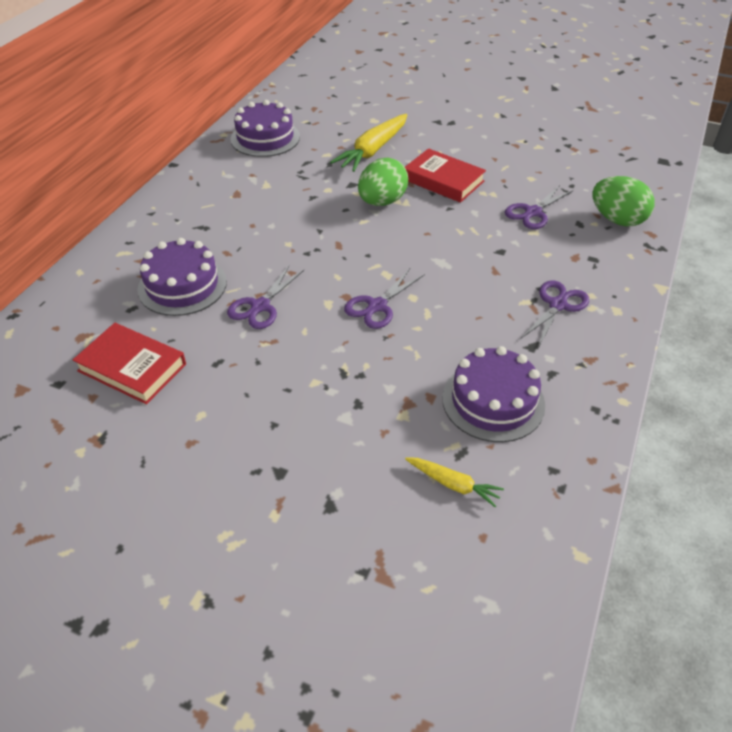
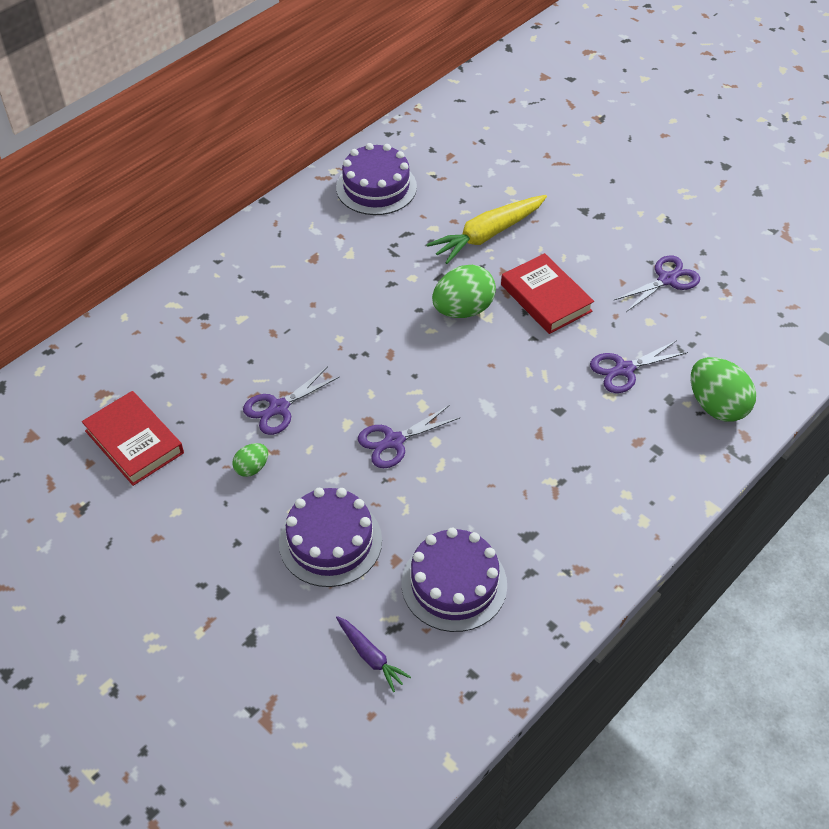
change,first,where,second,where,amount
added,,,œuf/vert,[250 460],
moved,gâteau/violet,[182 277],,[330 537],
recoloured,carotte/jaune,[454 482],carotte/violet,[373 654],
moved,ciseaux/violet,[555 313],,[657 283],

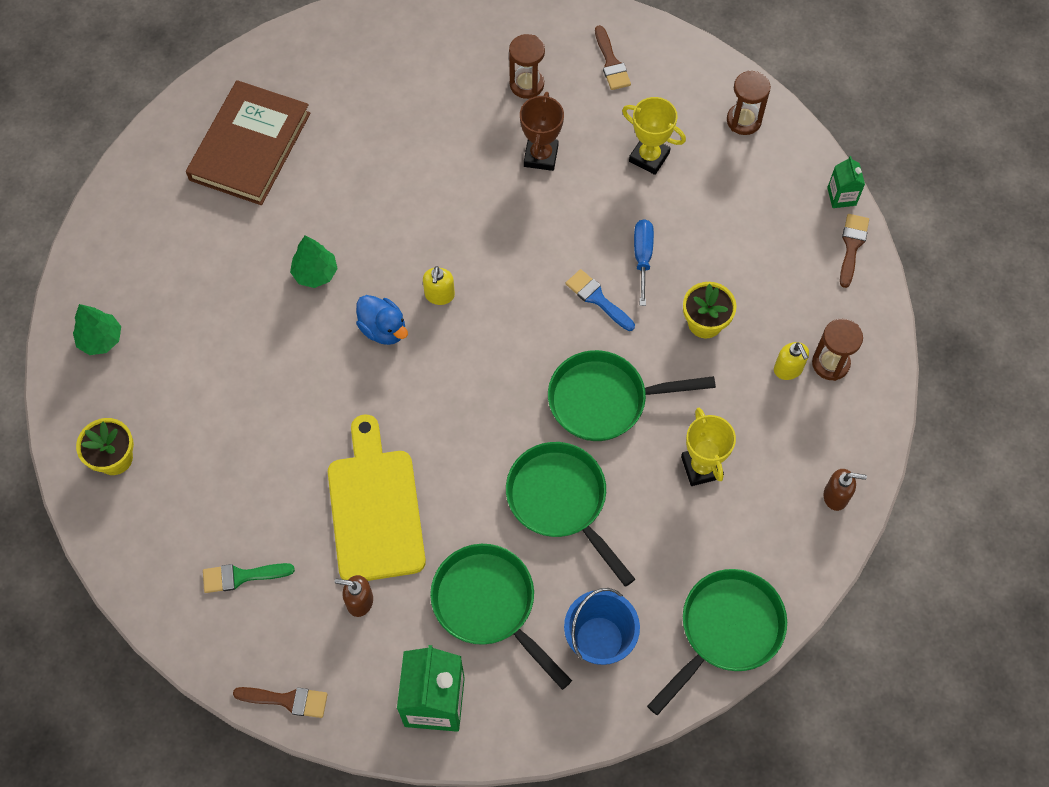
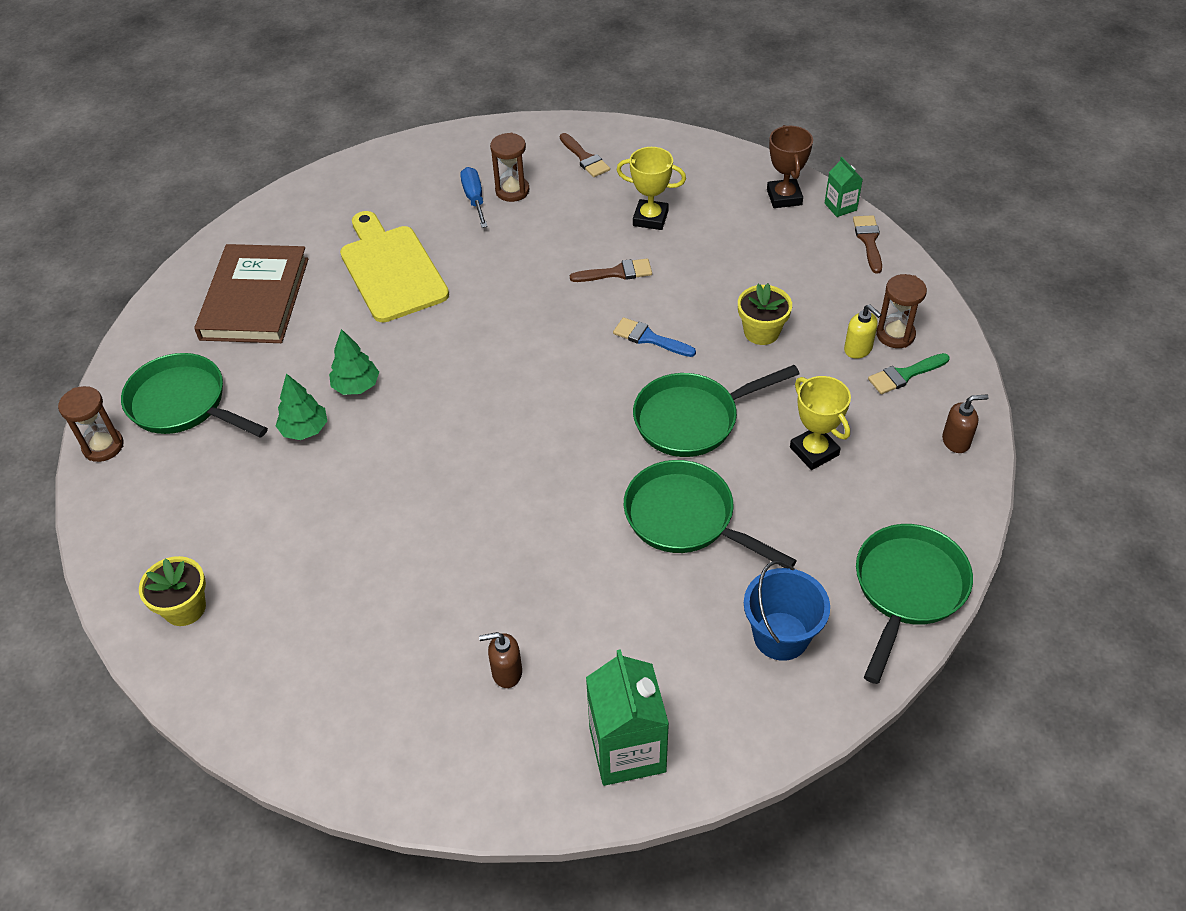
change,first,where,second,where,amount
moved,sablier/marron,[749 103],,[91 424],
moved,poêle/vert,[501 617],,[194 395],
moved,arbre/vert,[97 329],,[301 406],
moved,planche à découper/jaune,[377 498],,[394 266],
moved,tournevis/bleu,[644 262],,[474 197],
moved,pinceau/marron,[280 702],,[611 270],
moved,trophée/marron,[542 131],,[790 166],
moved,pinceau/vert,[249 578],,[909 373],
removed,canard/bleu,[382 320],,,
removed,distributeur de savon/jaune,[439 285],,,

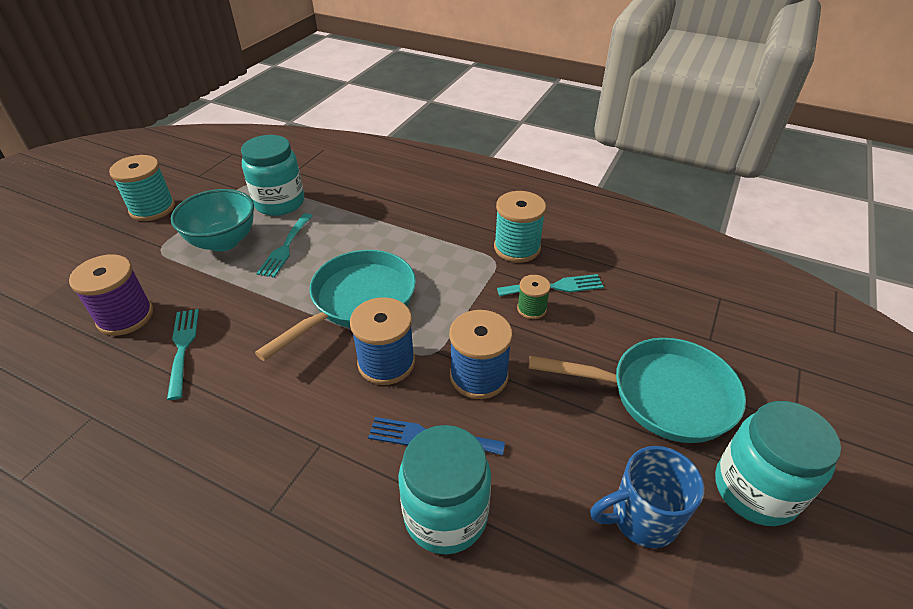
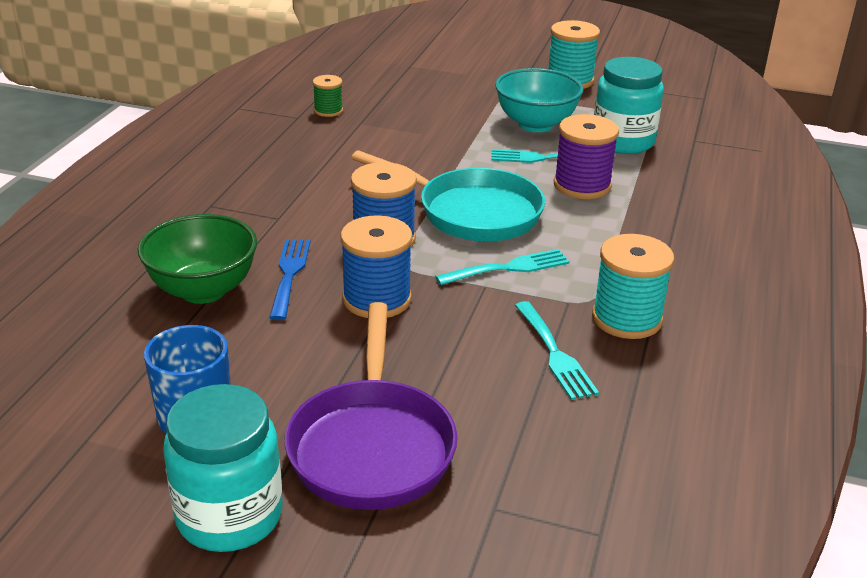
change,first,where,second,where,amount
replaced,bocal/turquoise,[444 490],bol/vert,[197 259],
recoloured,poêle/turquoise,[637 390],poêle/violet,[371 406],
moved,bobine/vert,[534 297],,[328 96],
moved,fourchette/turquoise,[183 354],,[502 267],
moved,bobine/violet,[111 295],,[586 156],

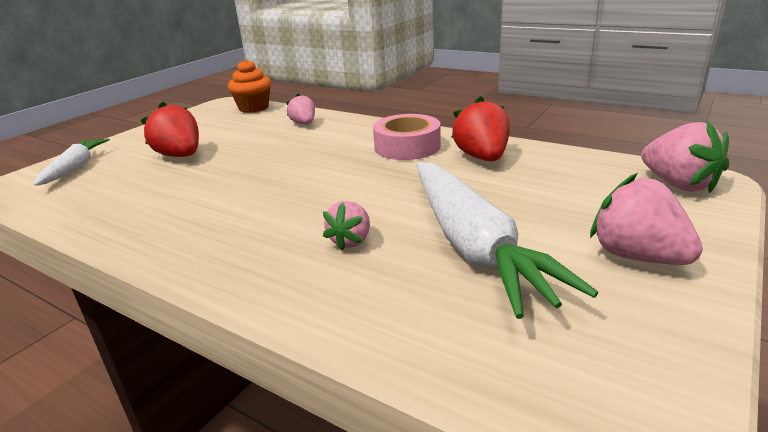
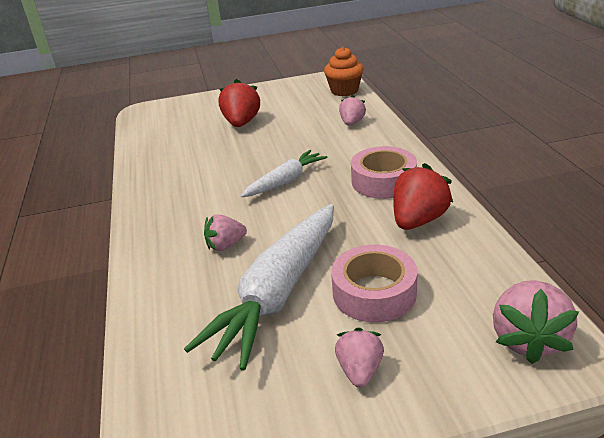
change,first,where,second,where,amount
moved,carotte/blanc,[72 162],,[284 174],
added,,,ruban adhésif/rose,[374 283],
resized,fraise/rose,[646 219],,[359 357],x0.62

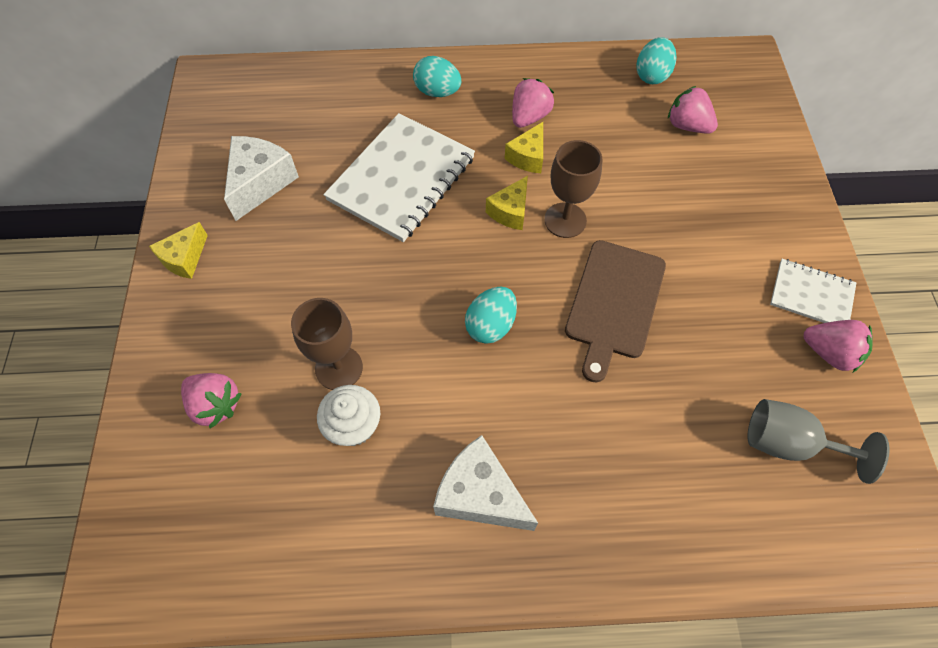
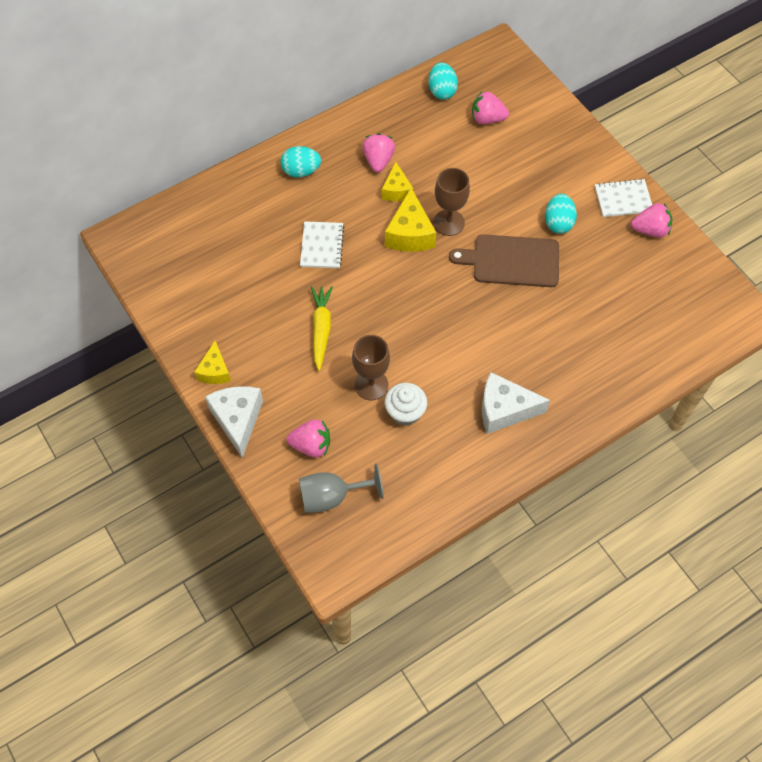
change,first,where,second,where,amount
moved,fromage/blanc,[261 178],,[234 422],
moved,verre à pied/gris,[819 441],,[341 488],
resized,carnet/blanc,[399 177],,[322 244],x0.54
added,,,carotte/jaune,[322 328],
resized,fromage/jaune,[507 203],,[410 220],x1.57
turned,planche à découper/marron,[615 311],,[504 260],105 degrees clockwise
moved,œuf/turquoise,[491 315],,[561 214],

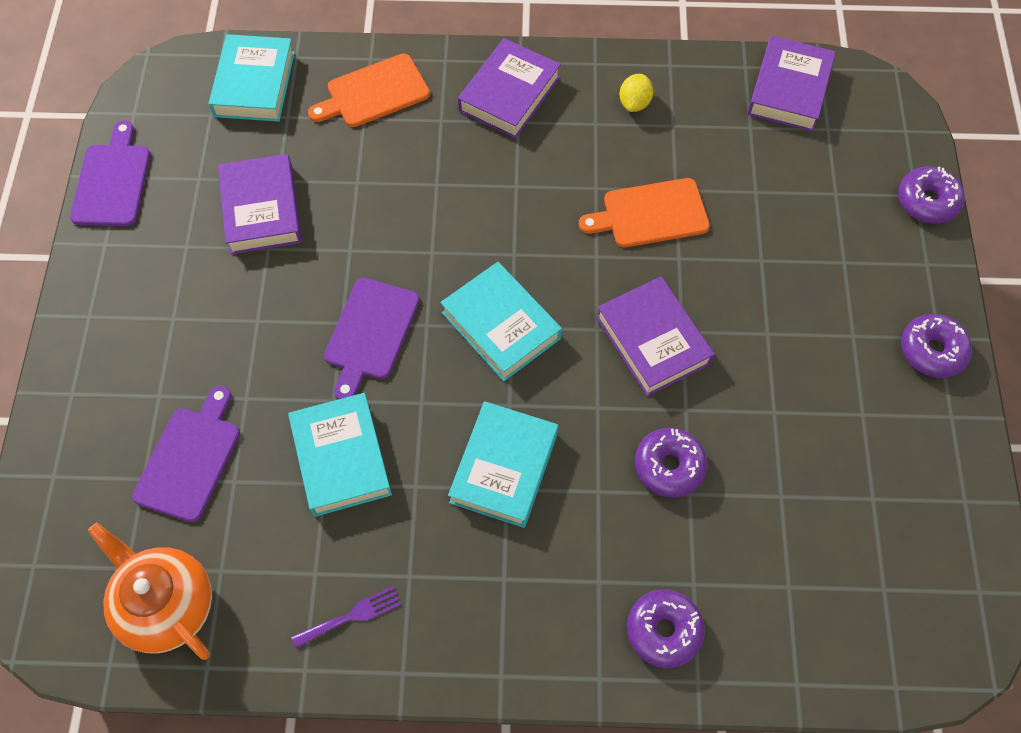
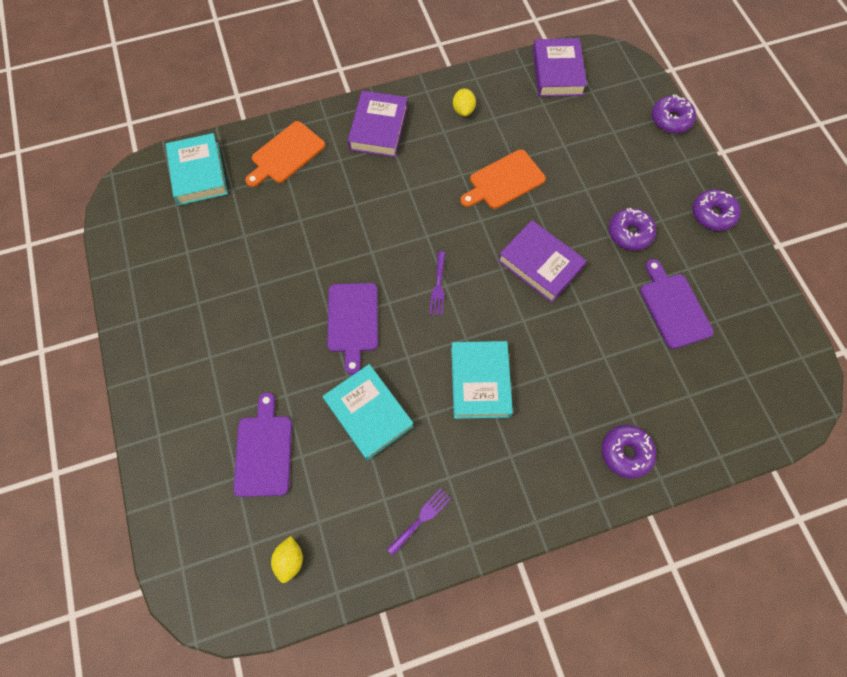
change,first,where,second,where,amount
replaced,théière/orange,[150 591],citron/jaune,[287 559],
replaced,livre/turquoise,[501 321],fourchette/violet,[437 284],
moved,beignet/violet,[671 463],,[632 229],
moved,planche à découper/violet,[110 173],,[677 304],
removed,livre/violet,[260 204],,,

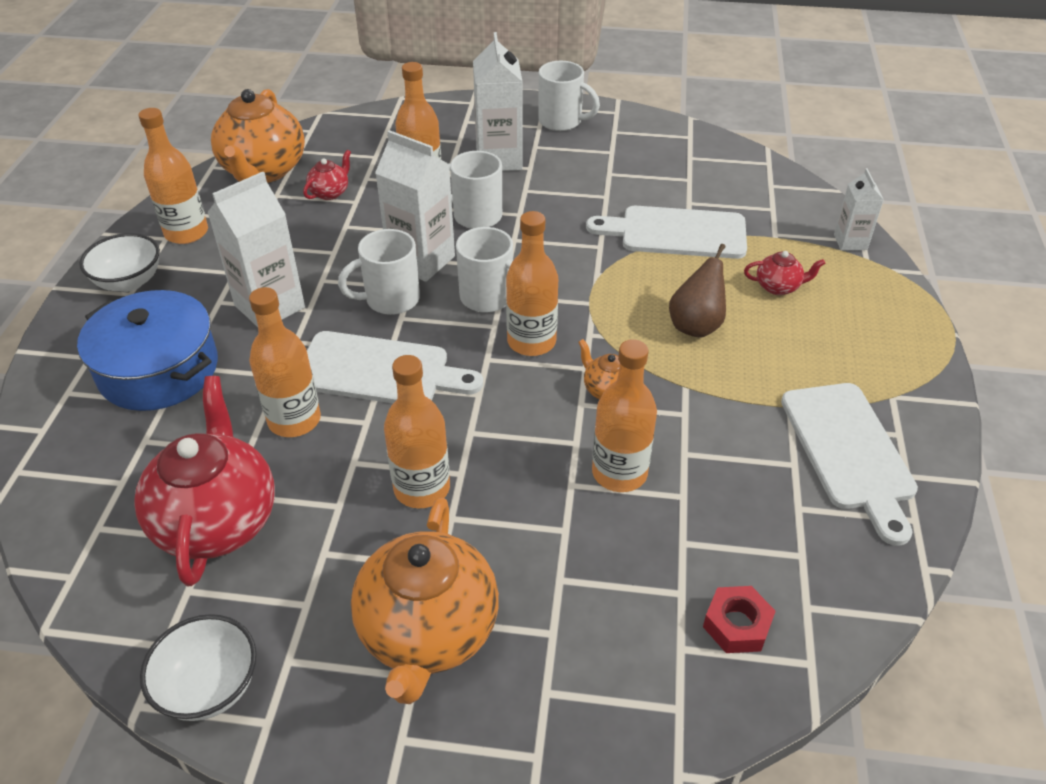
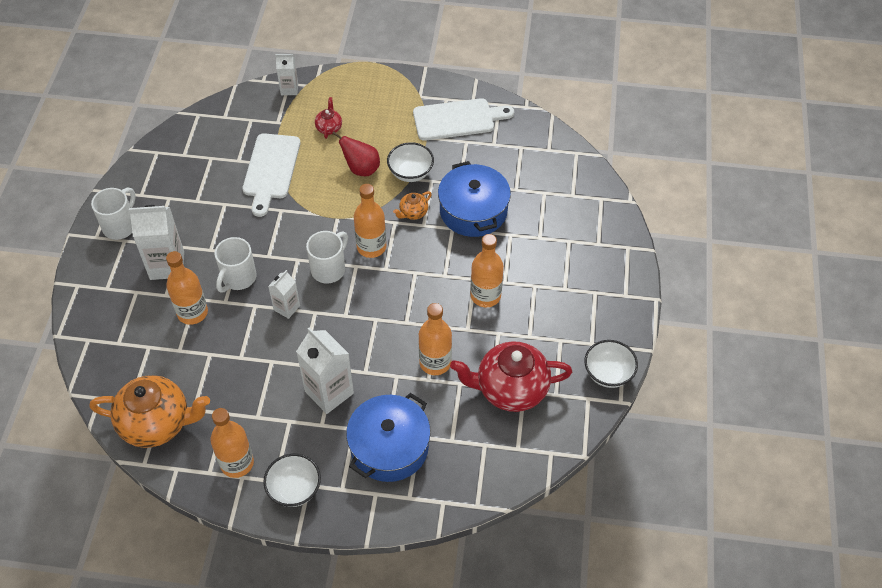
change,first,where,second,where,amount
resized,brique de lait/blanc,[415 206],,[284 294],x0.57
recoloured,poire/marron,[697 291],poire/rouge,[356 153],
added,,,bol/blanc,[410 162],
replaced,bouteille/orange,[624 415],marmite/bleu,[474 199],
removed,théière/rouge,[327 175],,,
removed,planche à découper/blanc,[395 367],,,
removed,tasse/blanc,[379 272],,,
removed,théière/orange,[425 600],,,
removed,écrou/rouge,[739 619],,,

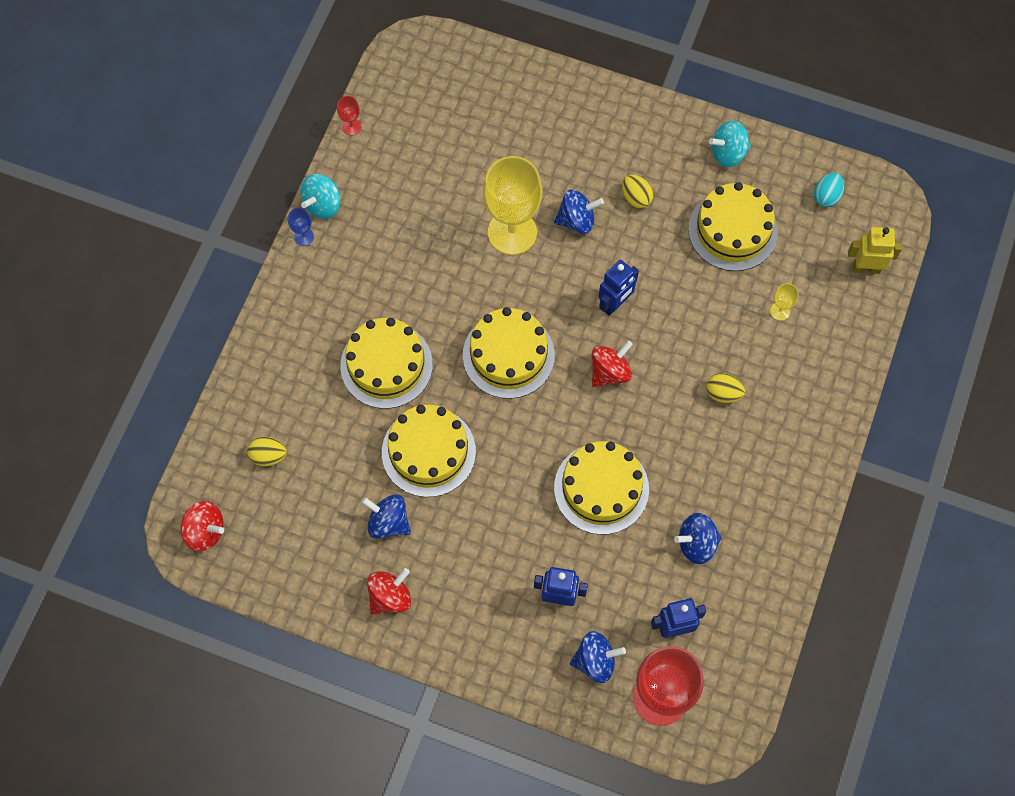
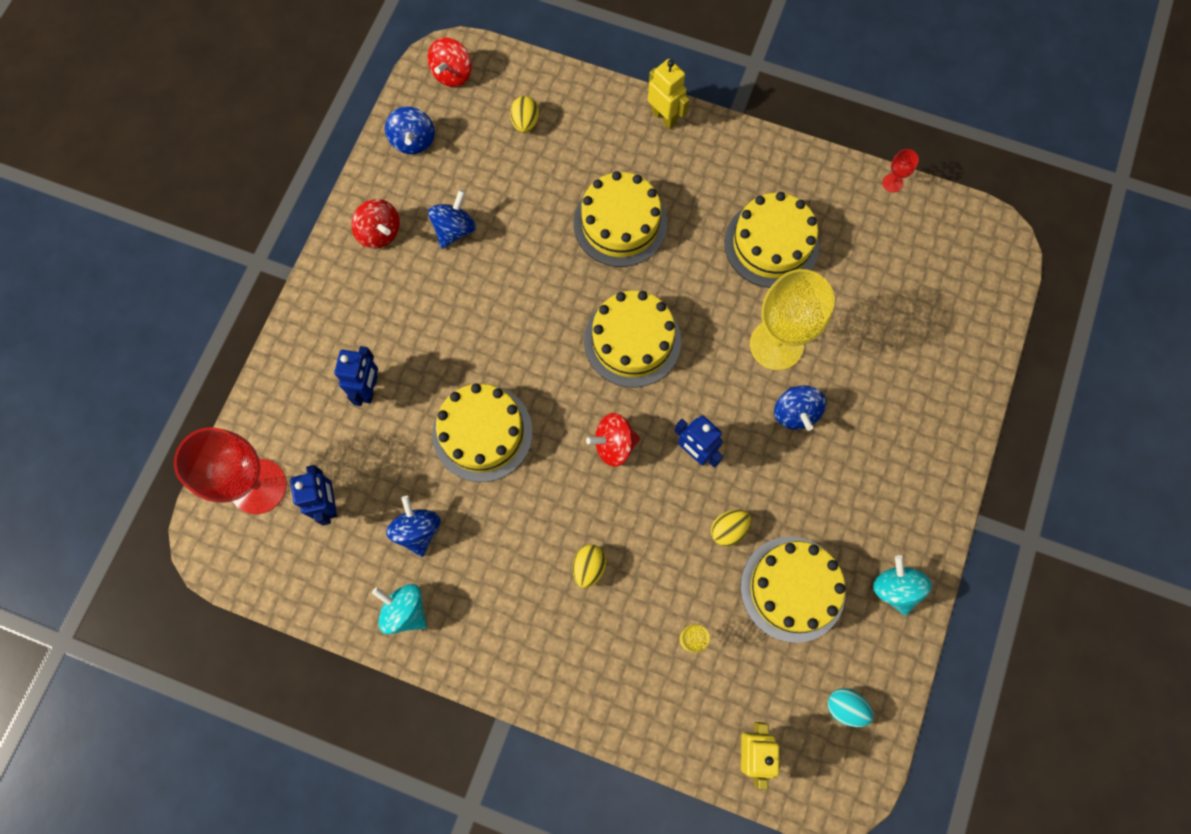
change,first,where,second,where,amount
moved,toupie/turquoise,[320 196],,[399 609],
moved,toupie/bleu,[598 657],,[410 130],
turned,toupie/rouge,[612 364],,[613 440],120 degrees clockwise
added,,,robot/jaune,[668 94],
moved,œuf/jaune,[638 192],,[731 528],
moved,gâteau/jaune,[429 451],,[771 240],
removed,verre à pied/bleu,[301 227],,,

